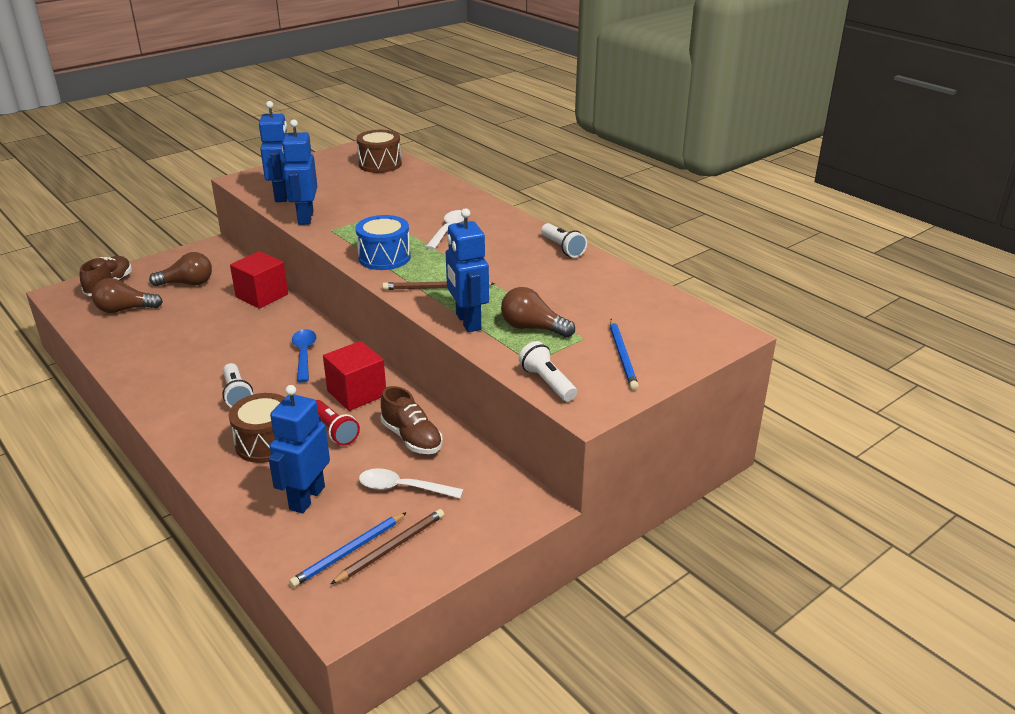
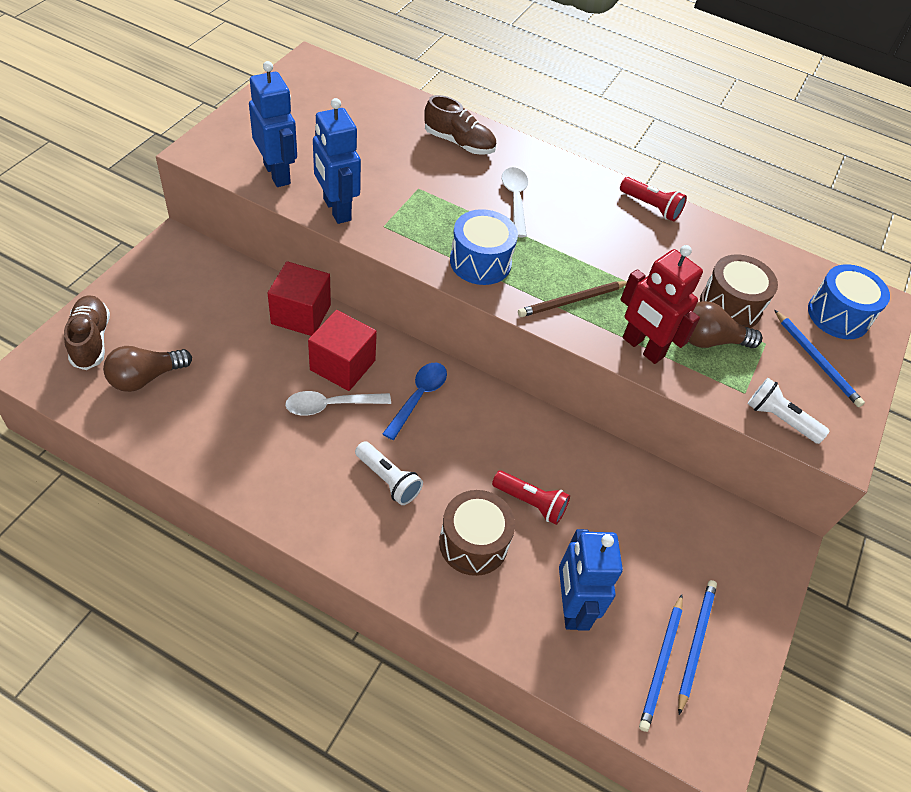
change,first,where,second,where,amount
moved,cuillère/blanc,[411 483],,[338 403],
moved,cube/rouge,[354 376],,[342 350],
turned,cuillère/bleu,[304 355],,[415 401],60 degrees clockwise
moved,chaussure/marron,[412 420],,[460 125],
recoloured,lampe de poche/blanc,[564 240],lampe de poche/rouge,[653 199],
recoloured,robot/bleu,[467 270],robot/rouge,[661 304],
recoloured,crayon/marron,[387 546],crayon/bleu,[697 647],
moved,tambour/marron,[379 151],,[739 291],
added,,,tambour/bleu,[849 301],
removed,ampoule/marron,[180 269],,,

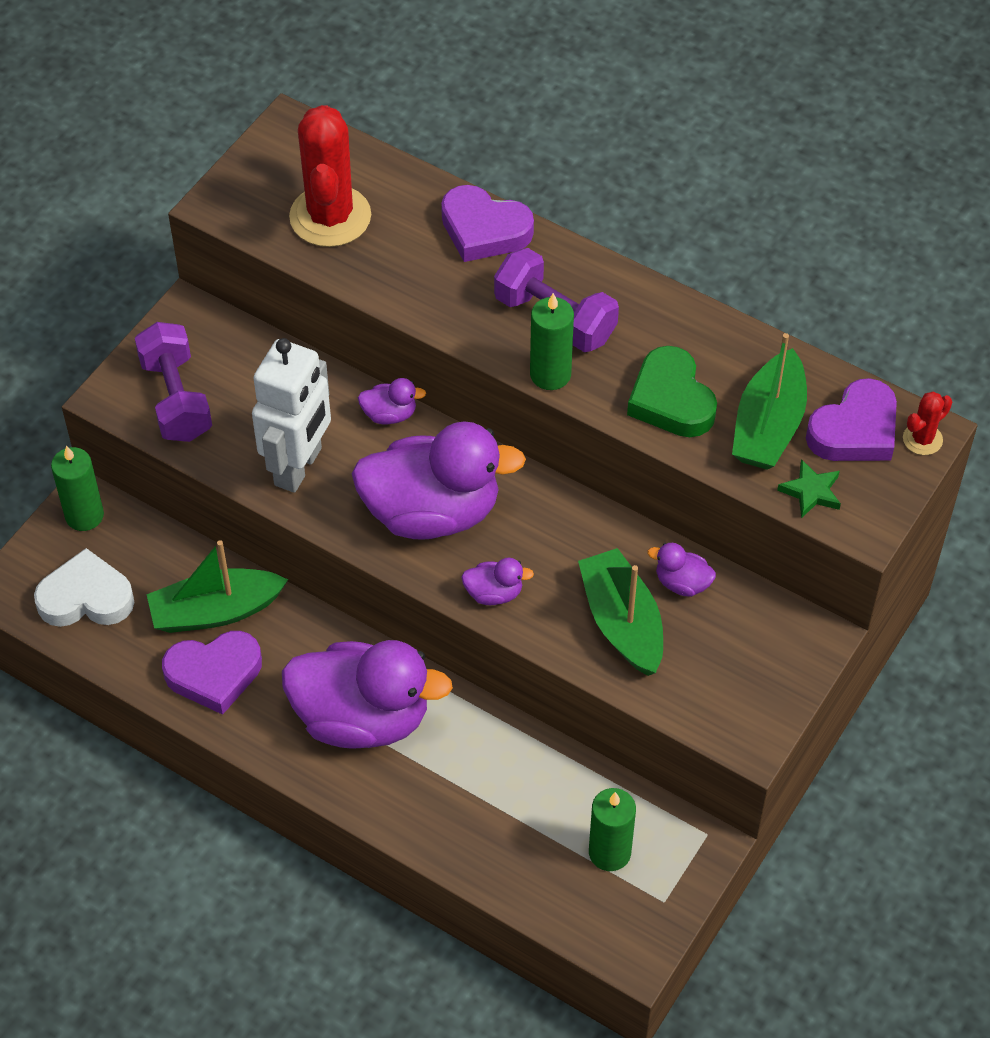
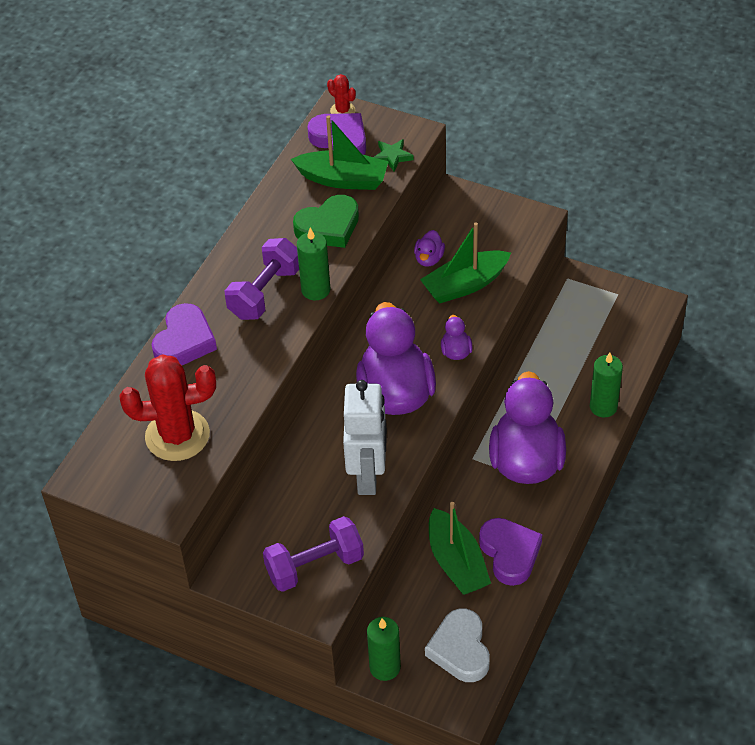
change,first,where,second,where,amount
turned,robot/blanc,[291 415],,[365 437],75 degrees clockwise
moved,bougie/vert,[612 829],,[606 385],
removed,canard/violet,[392 401],,,

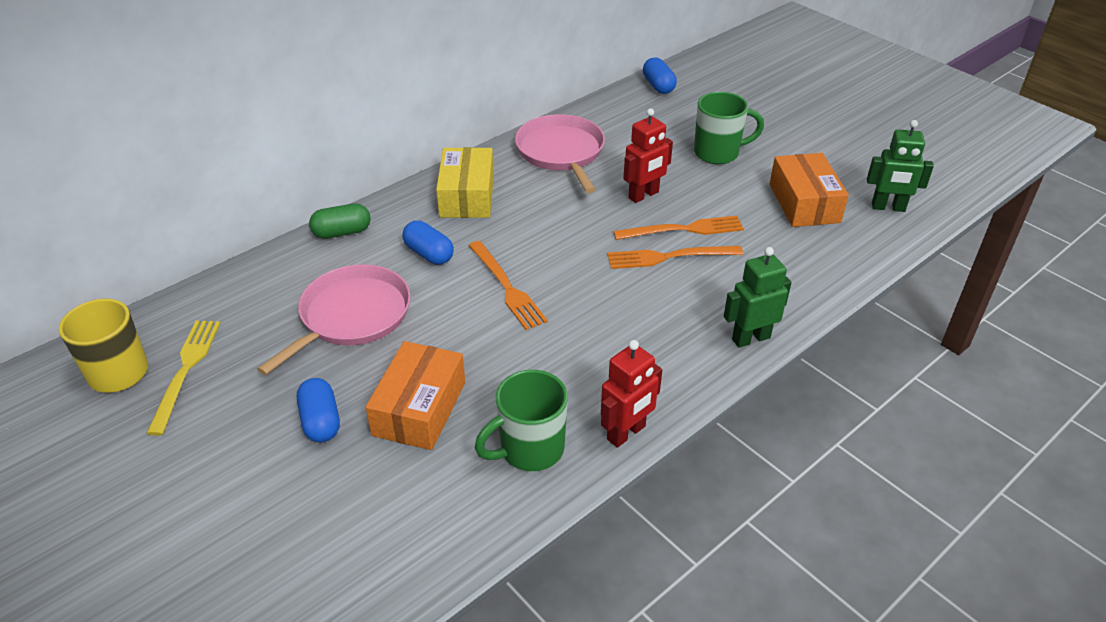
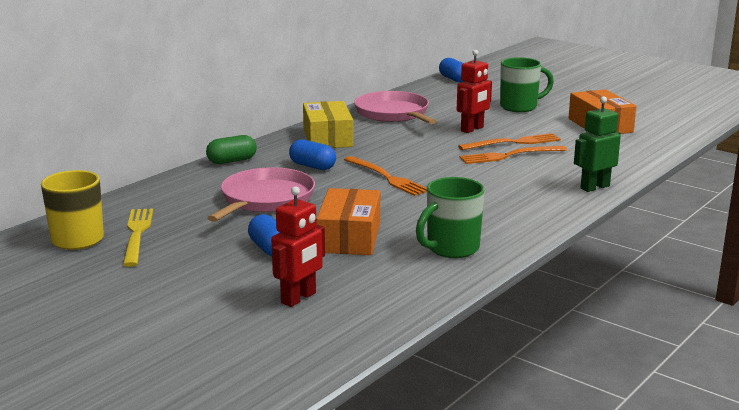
change,first,where,second,where,amount
moved,robot/rouge,[631 394],,[298 246],
removed,robot/vert,[900 166],,,

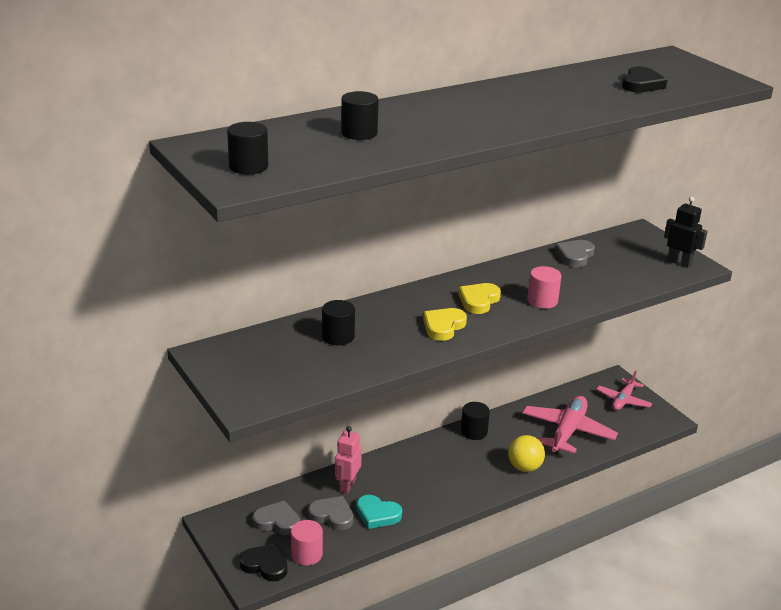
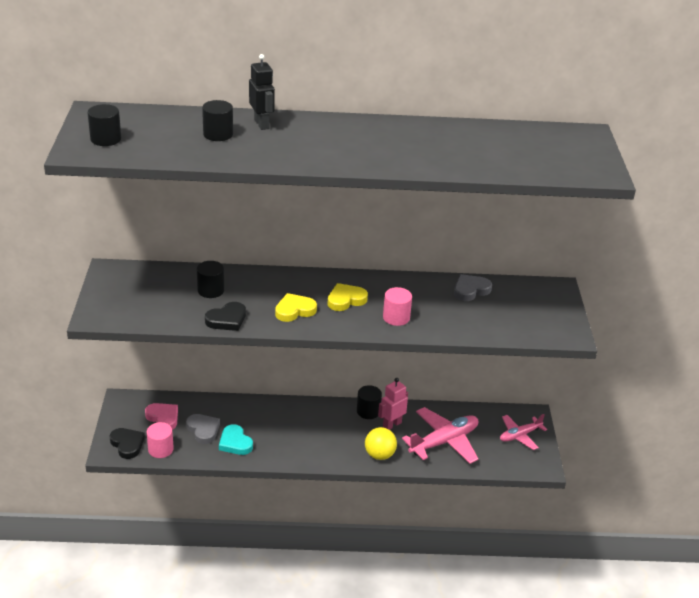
change,first,where,second,where,amount
recoloured,cœur/gris,[276 517],cœur/rose,[161 416],
moved,cœur/noir,[644 79],,[225 316],
moved,robot/noir,[686 232],,[262 92],
moved,robot/rose,[348 460],,[393 404],

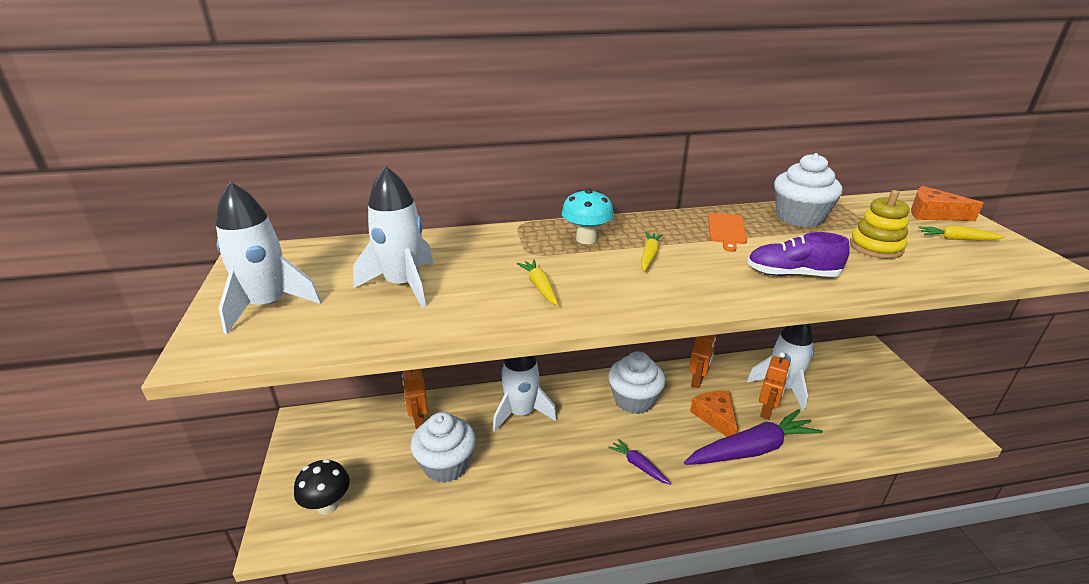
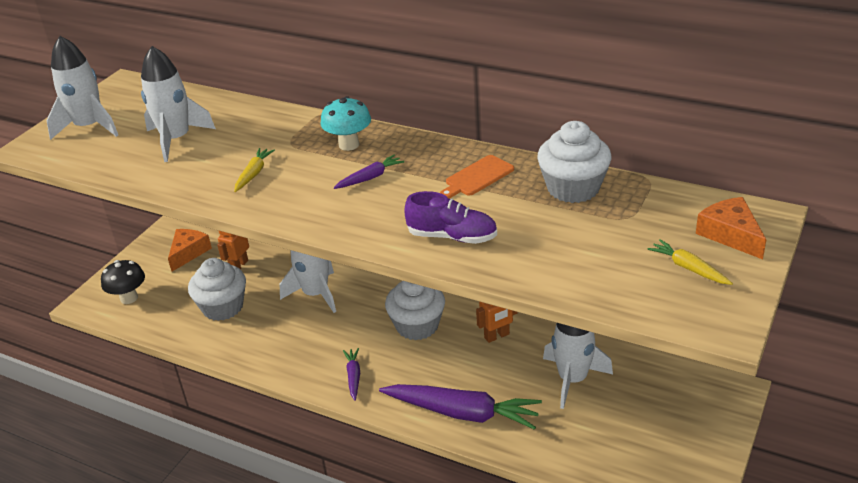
change,first,where,second,where,amount
moved,fromage/orange,[713 413],,[190 250],
recoloured,carotte/jaune,[652 252],carotte/violet,[369 171],
turned,chaussure/violet,[798 254],,[450 217],150 degrees clockwise
removed,robot/orange,[774 386],,,
removed,jouet à empiler/jaune,[880 224],,,

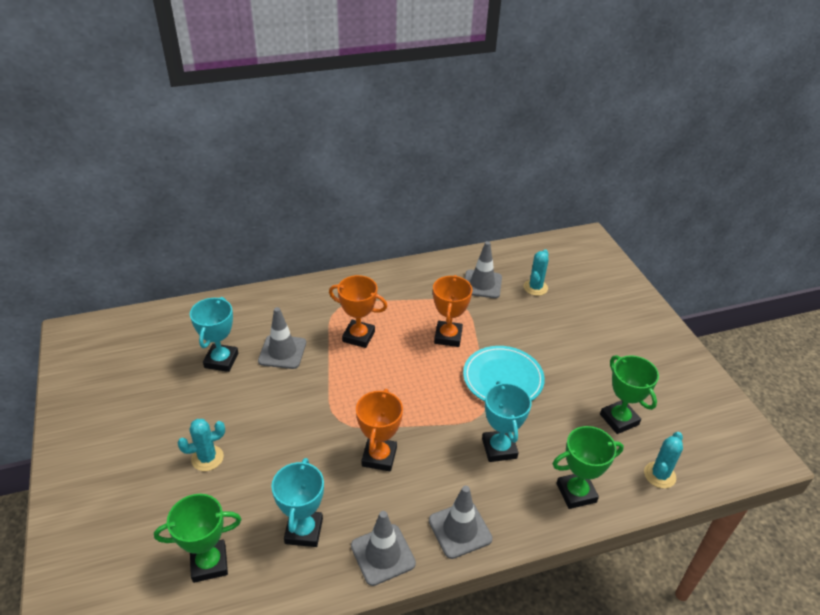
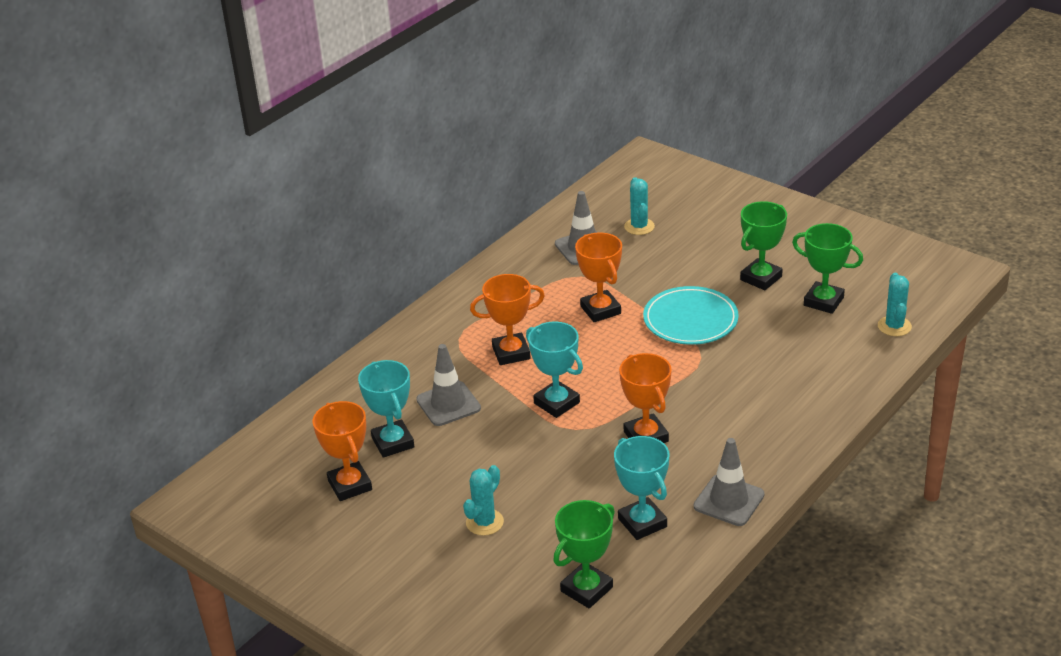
change,first,where,second,where,amount
added,,,trophée/orange,[342 451],
moved,trophée/turquoise,[507 421],,[554 370],
moved,trophée/vert,[588 467],,[763 245],
removed,cône de chantier/gris,[461 522],,,

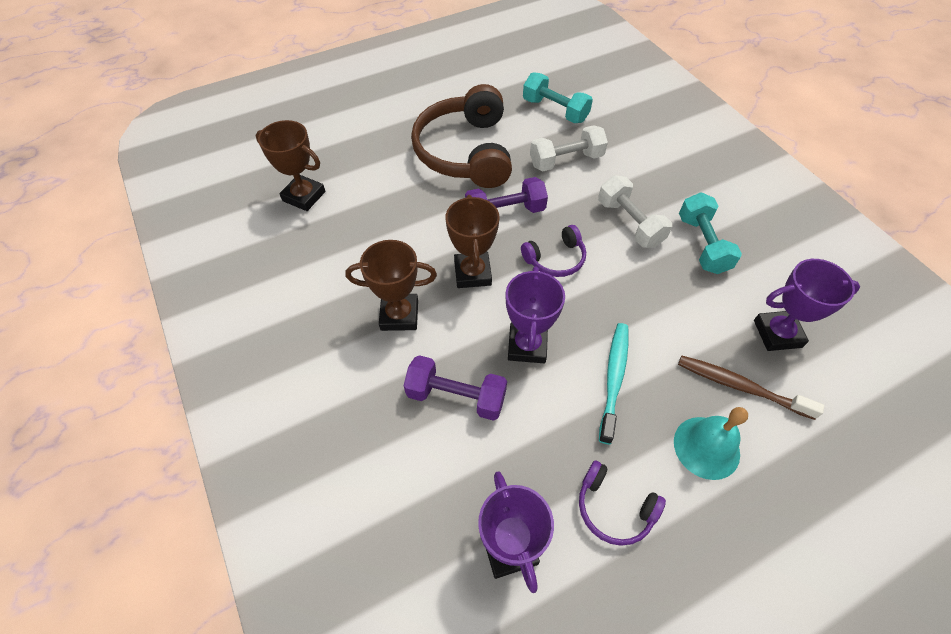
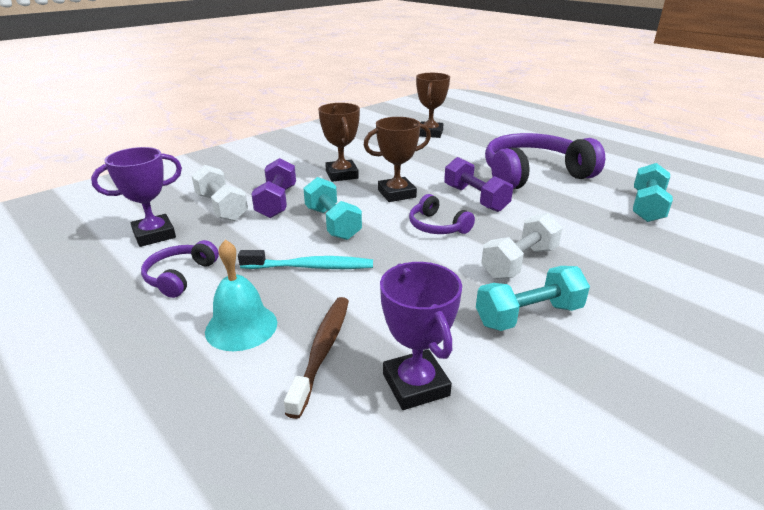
change,first,where,second,where,amount
moved,haltère/blanc,[569 148],,[220 193],
replaced,trophée/violet,[535 314],haltère/turquoise,[332 208],
recoloured,casque audio/marron,[461 136],casque audio/violet,[545 161],

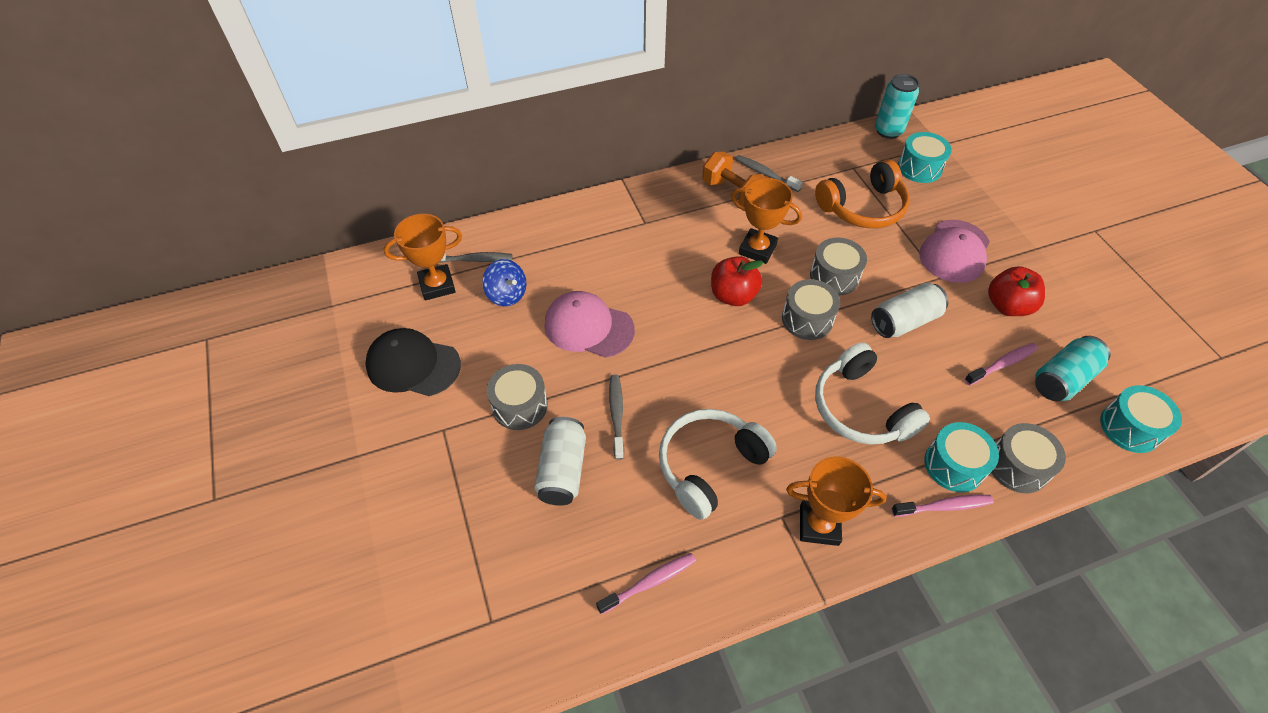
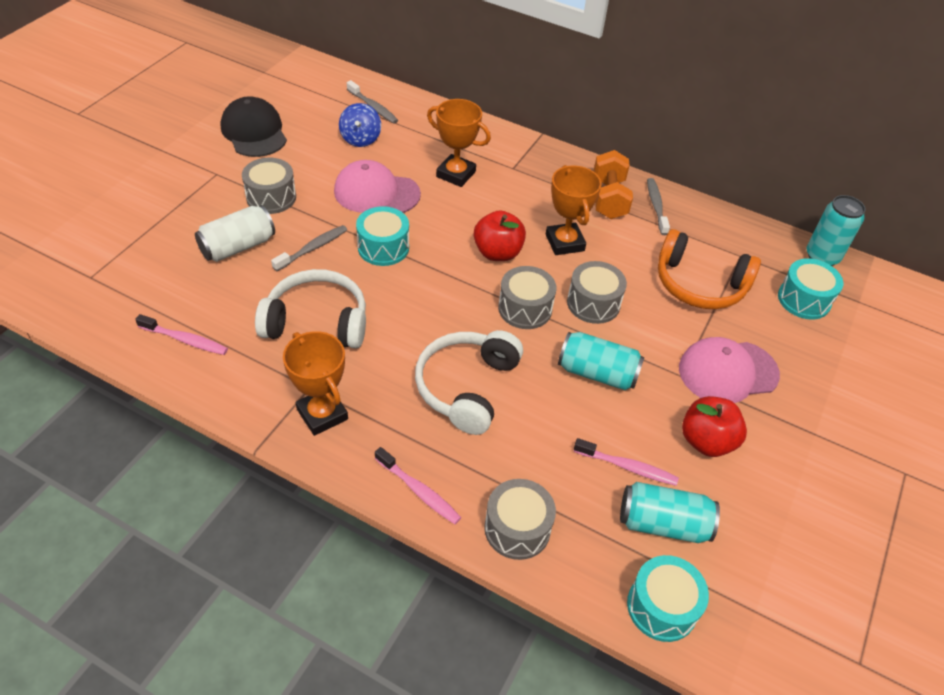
change,first,where,second,where,amount
turned,casquette/rose,[590 324],,[377 186],60 degrees counterclockwise
moved,tambour/turquoise,[961 457],,[382 236],
moved,trophée/orange,[423 257],,[459 143],
recoloured,canette/blanc,[909 310],canette/turquoise,[601 361],

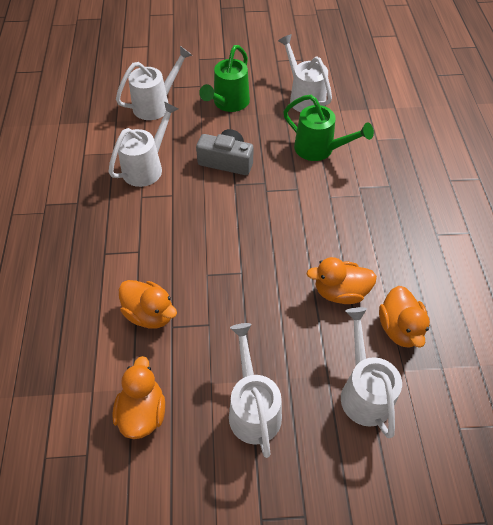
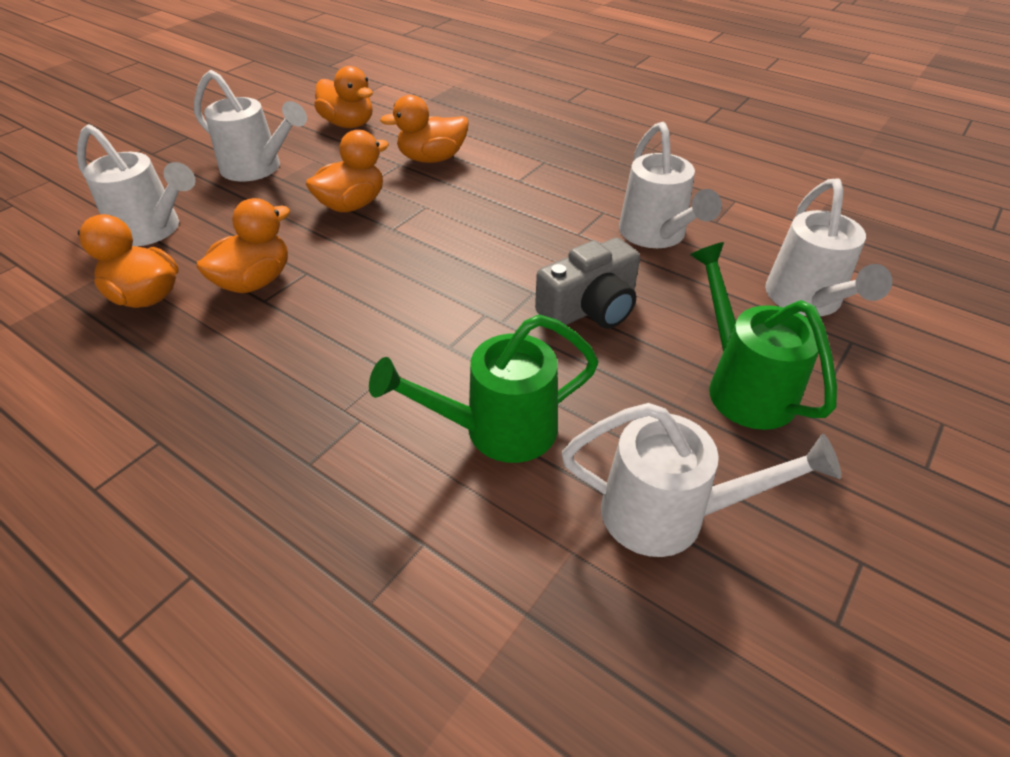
change,first,where,second,where,amount
added,,,canard/orange,[347 171],

